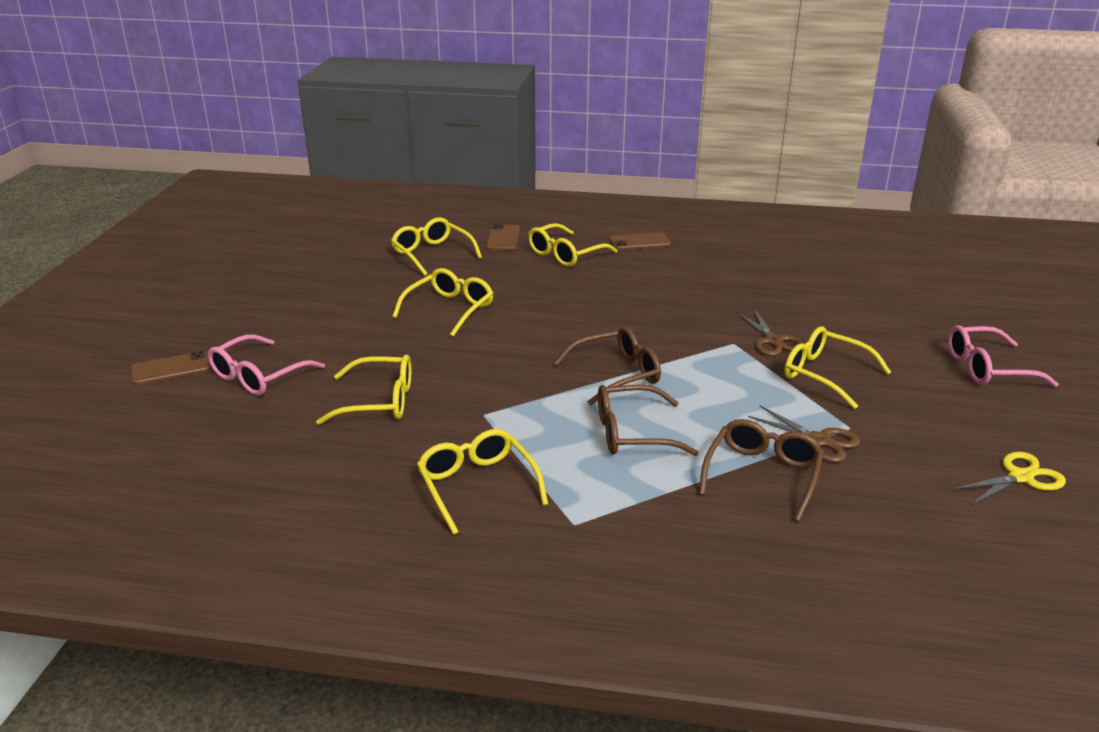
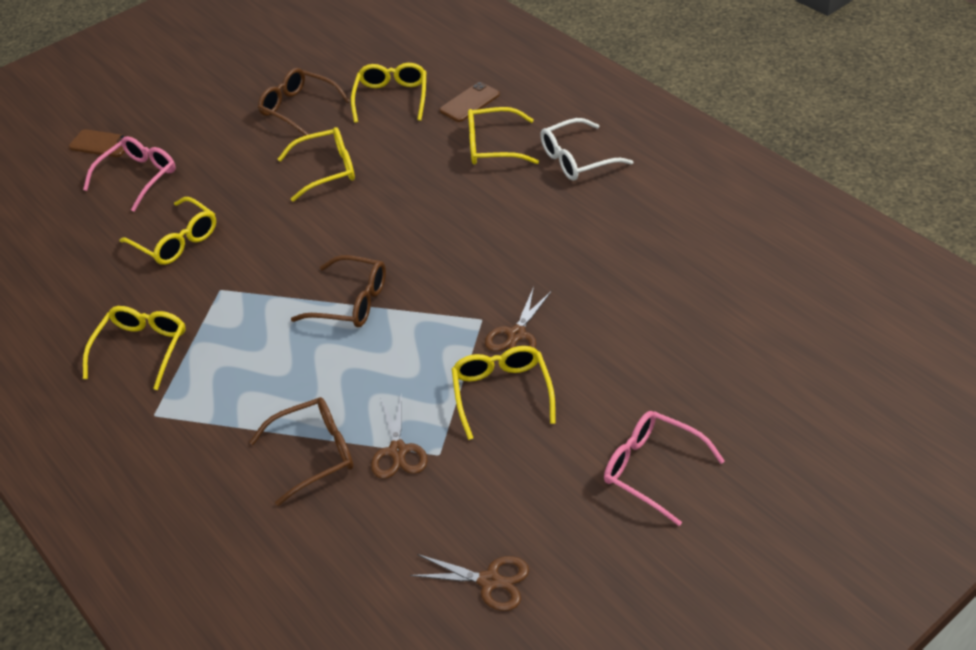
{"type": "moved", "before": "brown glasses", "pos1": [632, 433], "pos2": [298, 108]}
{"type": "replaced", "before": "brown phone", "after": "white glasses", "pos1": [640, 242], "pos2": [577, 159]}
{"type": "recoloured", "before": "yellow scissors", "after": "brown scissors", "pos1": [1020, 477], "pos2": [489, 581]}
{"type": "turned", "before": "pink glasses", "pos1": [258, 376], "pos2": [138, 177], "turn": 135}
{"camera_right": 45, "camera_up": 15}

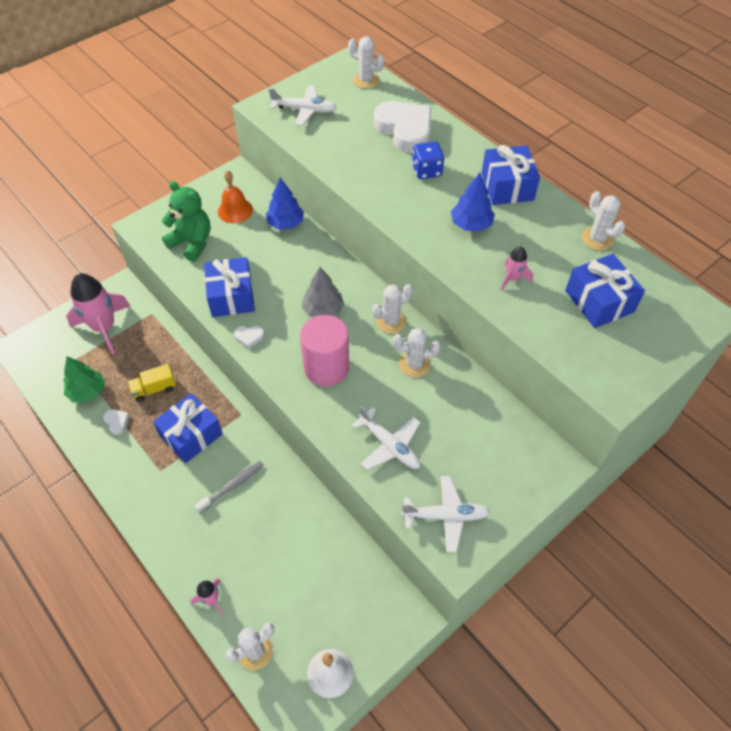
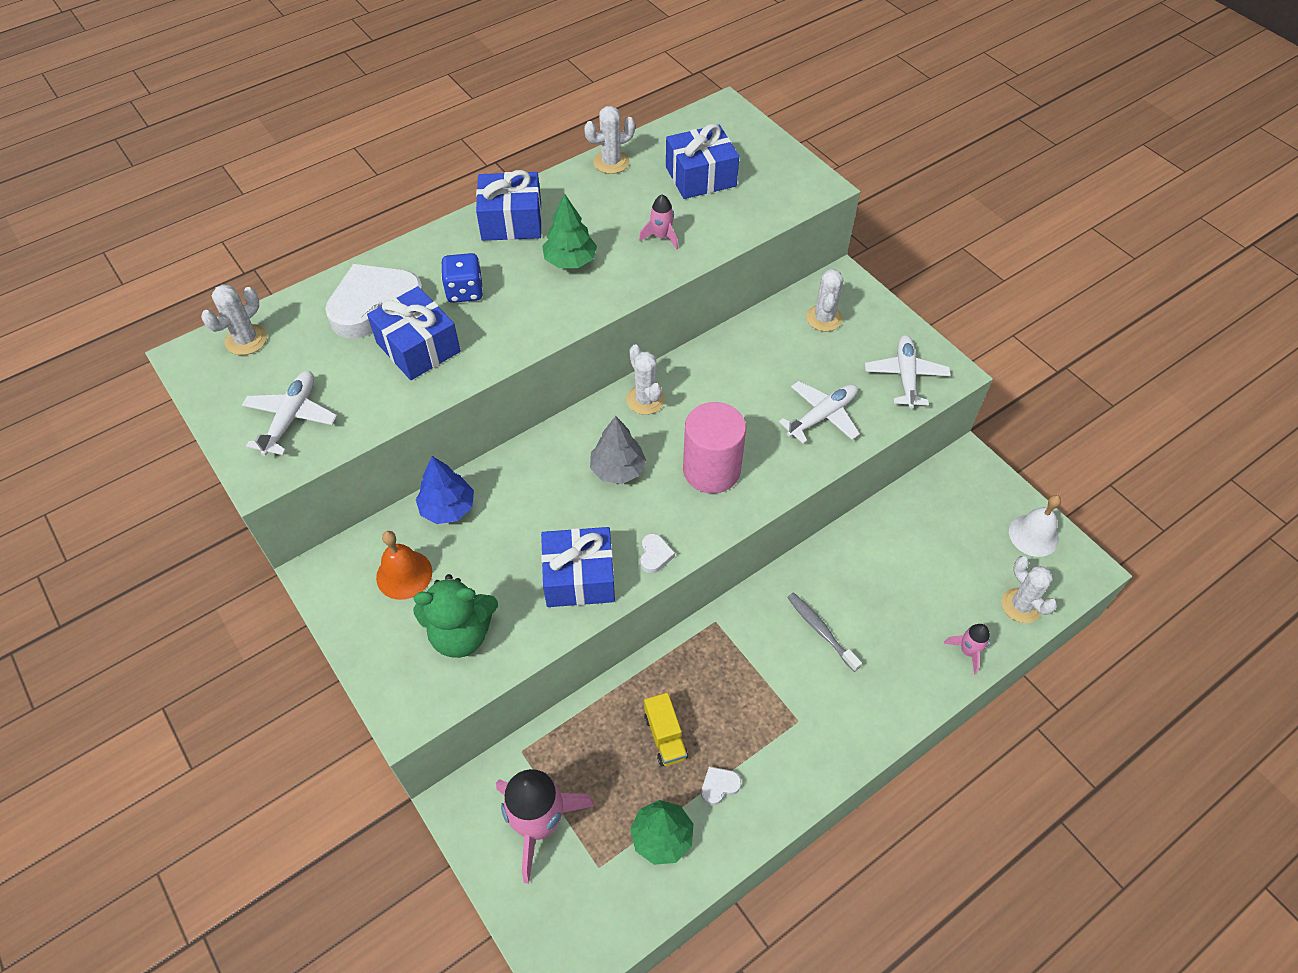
{"type": "moved", "before": "blue gift", "pos1": [191, 435], "pos2": [418, 347]}
{"type": "moved", "before": "white cactus", "pos1": [414, 364], "pos2": [824, 318]}
{"type": "recoloured", "before": "blue tree", "after": "green tree", "pos1": [471, 224], "pos2": [570, 261]}
{"type": "turned", "before": "green teddy bear", "pos1": [192, 243], "pos2": [461, 634], "turn": -135}
{"camera_right": -85, "camera_up": 0}

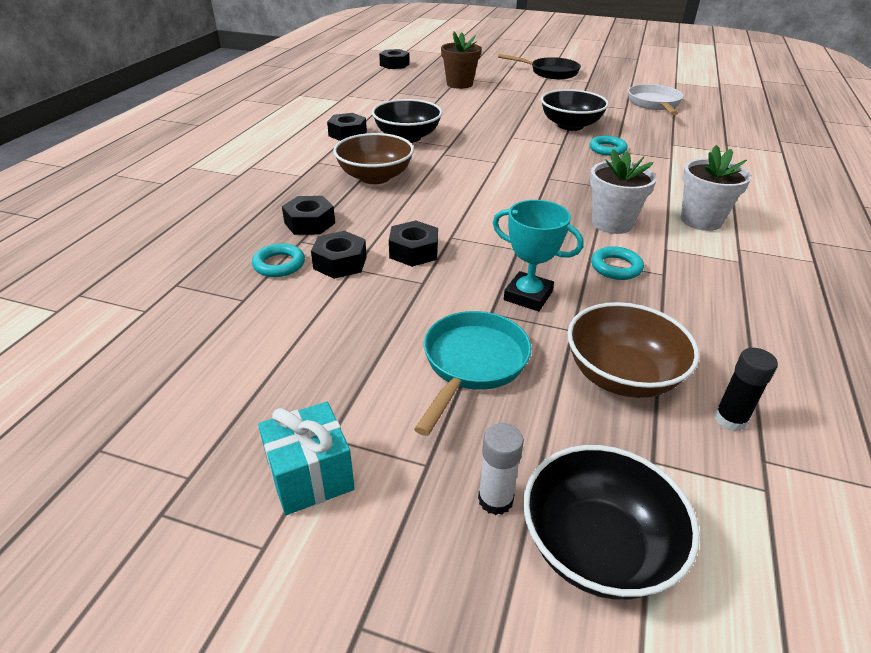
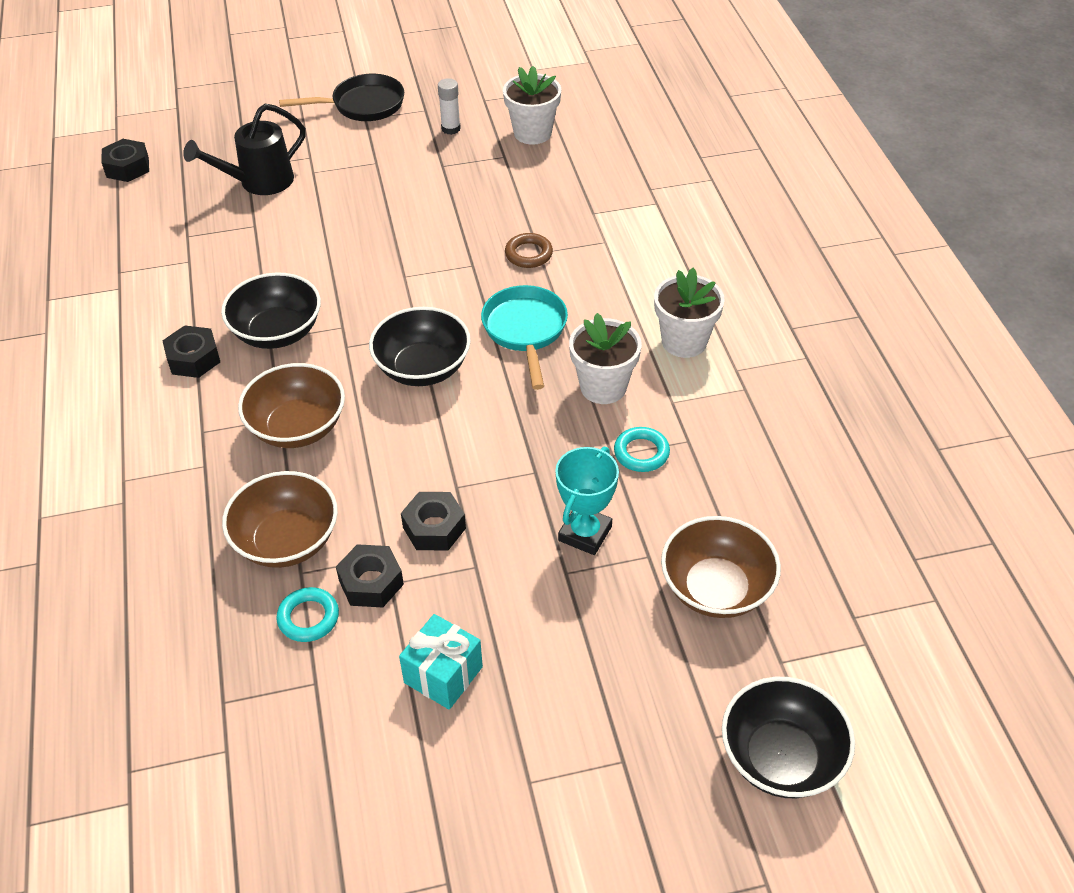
{"type": "removed", "before": "black glue stick", "pos1": [730, 419]}
{"type": "moved", "before": "turquoise gift", "pos1": [310, 476], "pos2": [443, 674]}
{"type": "moved", "before": "turquoise pan", "pos1": [472, 364], "pos2": [525, 331]}
{"type": "moved", "before": "white glue stick", "pos1": [495, 499], "pos2": [451, 129]}
{"type": "moved", "before": "black bowl", "pos1": [570, 125], "pos2": [422, 368]}
{"type": "replaced", "before": "black nut", "after": "brown bowl", "pos1": [310, 223], "pos2": [287, 541]}
{"type": "replaced", "before": "brown flower pot", "after": "black watering can", "pos1": [459, 84], "pos2": [259, 182]}
{"type": "replaced", "before": "white pan", "after": "white flower pot", "pos1": [654, 104], "pos2": [532, 133]}
{"type": "recoloured", "before": "turquoise ring", "after": "brown ring", "pos1": [607, 149], "pos2": [528, 254]}
{"type": "turned", "before": "turquoise trophy", "pos1": [528, 296], "pos2": [585, 533], "turn": -60}
{"camera_right": -30, "camera_up": 10}

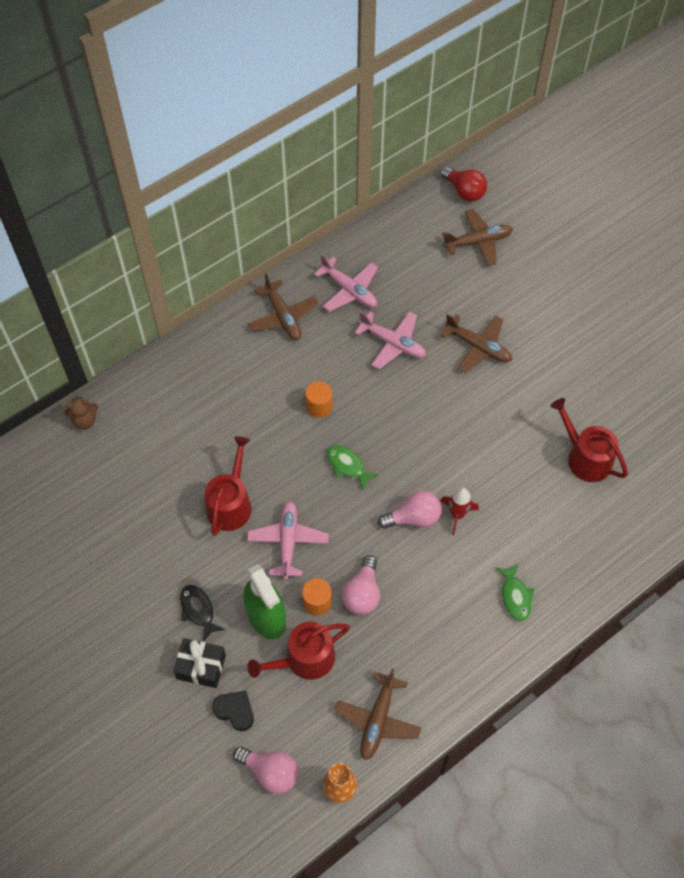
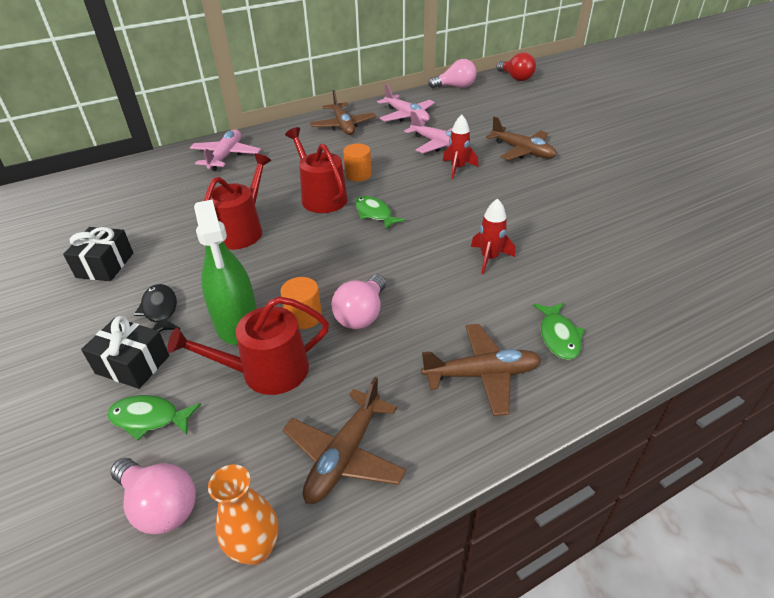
{"type": "removed", "before": "brown teddy bear", "pos1": [85, 420]}
{"type": "added", "after": "black gift", "pos2": [105, 265]}
{"type": "added", "after": "red rocket", "pos2": [457, 168]}
{"type": "moved", "before": "pink plane", "pos1": [288, 542], "pos2": [226, 156]}
{"type": "moved", "before": "pink light bulb", "pos1": [414, 518], "pos2": [455, 87]}
{"type": "moved", "before": "brown plane", "pos1": [478, 242], "pos2": [482, 374]}
{"type": "moved", "before": "red watering can", "pos1": [585, 457], "pos2": [321, 197]}
{"type": "replaced", "before": "black heart", "after": "green fish", "pos1": [235, 711], "pos2": [149, 418]}
{"camera_right": 10, "camera_up": -20}

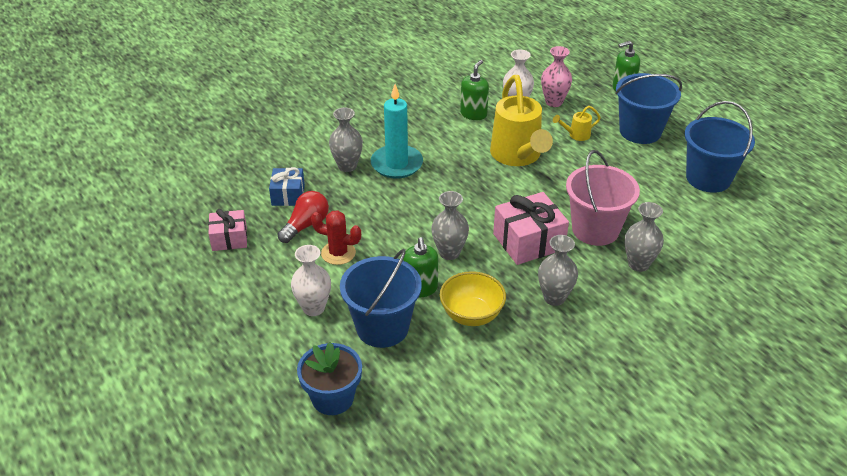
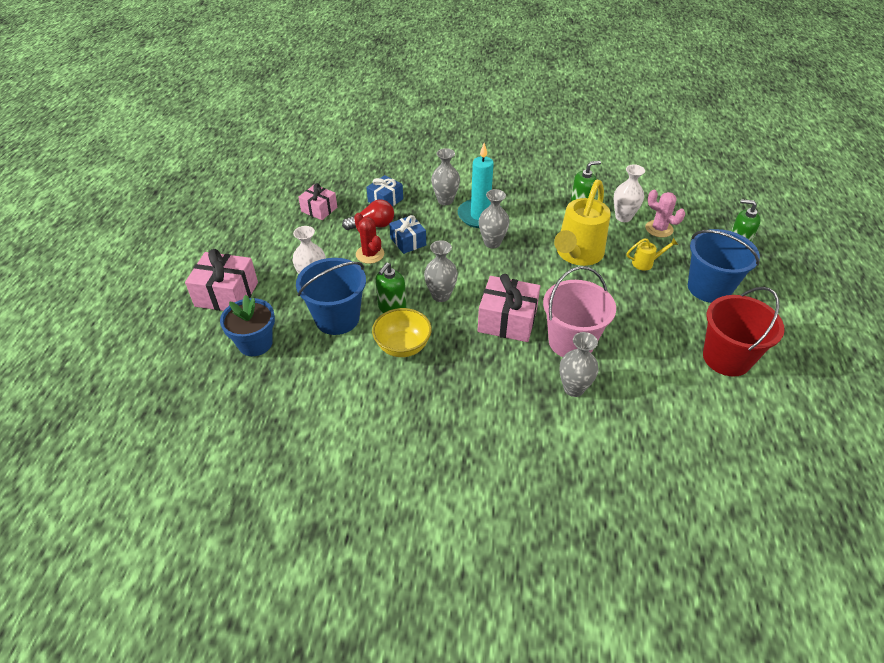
{"type": "added", "after": "pink gift", "pos2": [226, 294]}
{"type": "added", "after": "blue gift", "pos2": [408, 241]}
{"type": "moved", "before": "grey vase", "pos1": [554, 298], "pos2": [492, 243]}
{"type": "replaced", "before": "pink vase", "after": "pink cactus", "pos1": [554, 102], "pos2": [659, 229]}
{"type": "recoloured", "before": "blue bucket", "after": "red bucket", "pos1": [708, 178], "pos2": [726, 358]}
{"type": "turned", "before": "yellow watering can", "pos1": [576, 135], "pos2": [646, 263], "turn": 150}
{"camera_right": 40, "camera_up": 5}

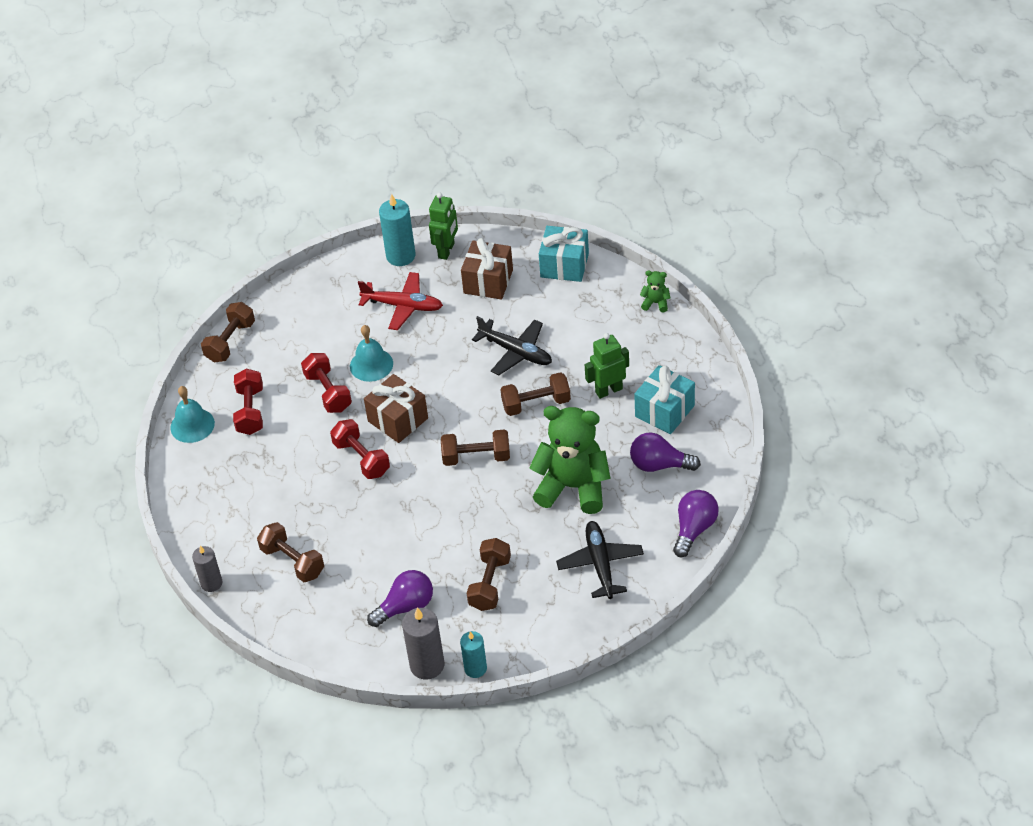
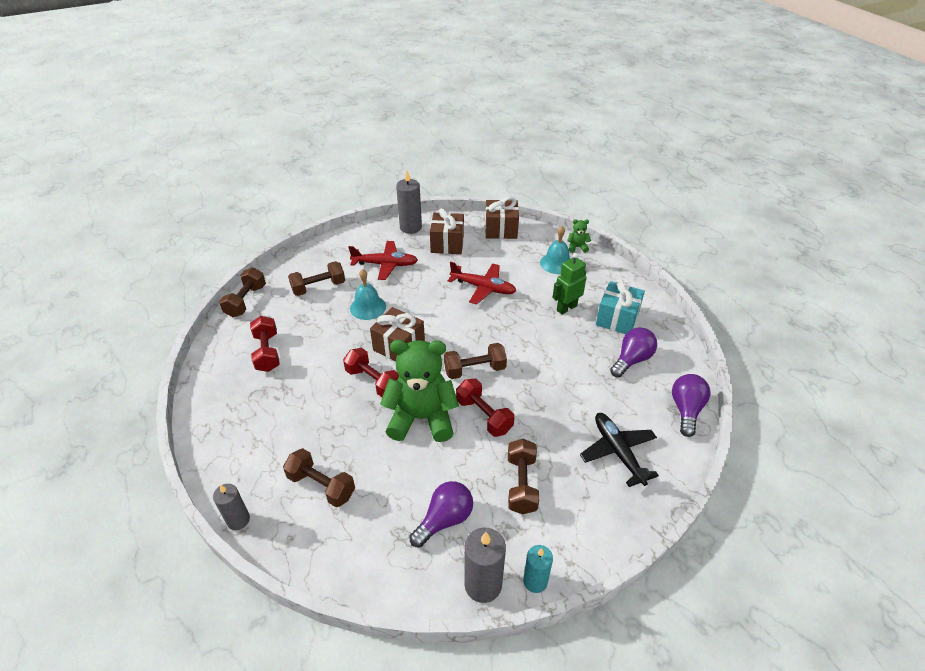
{"type": "removed", "before": "turquoise candle", "pos1": [400, 256]}
{"type": "moved", "before": "turquoise bell", "pos1": [192, 425], "pos2": [556, 263]}
{"type": "moved", "before": "red dumbbell", "pos1": [328, 392], "pos2": [484, 416]}
{"type": "moved", "before": "brown dumbbell", "pos1": [536, 404], "pos2": [318, 287]}
{"type": "moved", "before": "green teddy bear", "pos1": [573, 487], "pos2": [421, 418]}
{"type": "replaced", "before": "green robot", "after": "grey candle", "pos1": [446, 250], "pos2": [410, 227]}
{"type": "recoloured", "before": "black plane", "after": "red plane", "pos1": [515, 352], "pos2": [483, 288]}
{"type": "recoloured", "before": "turquoise gift", "after": "brown gift", "pos1": [564, 265], "pos2": [501, 229]}
{"type": "turned", "before": "purple light bulb", "pos1": [659, 465], "pos2": [631, 360], "turn": 135}
{"camera_right": -15, "camera_up": -5}

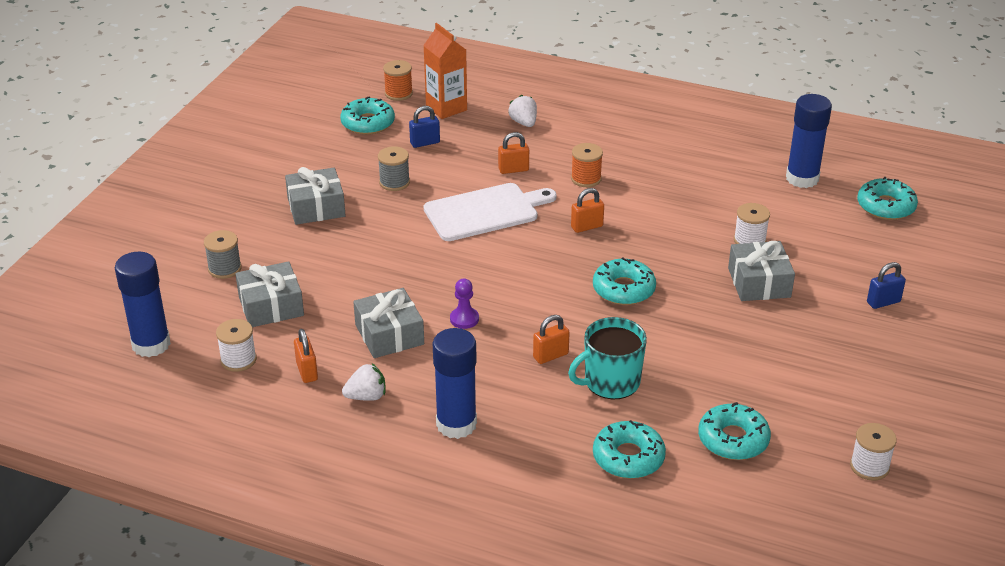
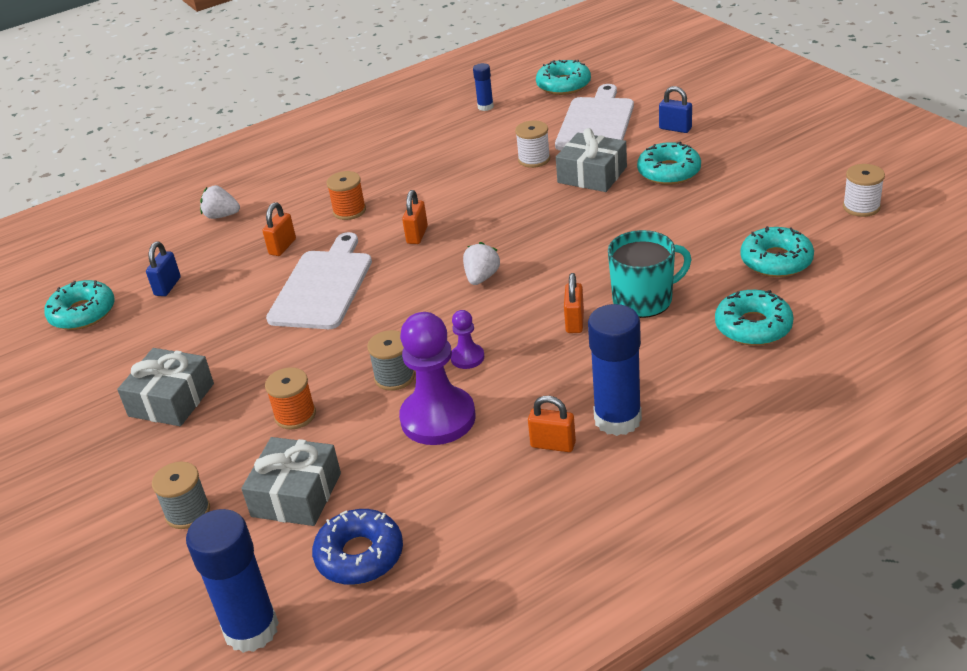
{"type": "removed", "before": "orange carton", "pos1": [446, 108]}
{"type": "added", "after": "white cutting board", "pos2": [596, 123]}
{"type": "moved", "before": "orange padlock", "pos1": [307, 371], "pos2": [553, 445]}
{"type": "moved", "before": "white strawberry", "pos1": [366, 396], "pos2": [482, 277]}
{"type": "moved", "before": "grey spool", "pos1": [394, 182], "pos2": [394, 377]}
{"type": "moved", "before": "orange spool", "pos1": [398, 93], "pos2": [295, 415]}
{"type": "moved", "before": "turquoise donut", "pos1": [623, 289], "pos2": [669, 172]}
{"type": "replaced", "before": "white spool", "after": "blue donut", "pos1": [238, 360], "pos2": [359, 555]}
{"type": "replaced", "before": "grey gift", "after": "purple pawn", "pos1": [389, 334], "pos2": [438, 418]}
{"type": "turned", "before": "turquoise mug", "pos1": [610, 382], "pos2": [644, 300], "turn": -120}
{"type": "turned", "before": "blue padlock", "pos1": [883, 302], "pos2": [675, 128], "turn": -75}
{"type": "resized", "before": "blue glue stick", "pos1": [802, 178], "pos2": [485, 107], "scale": 0.5}
{"camera_right": -50, "camera_up": 0}

